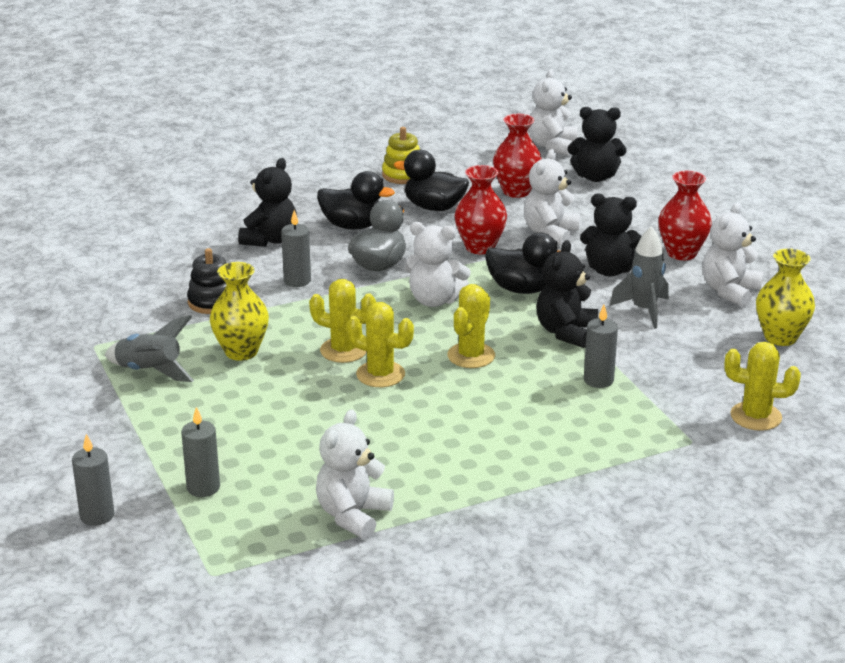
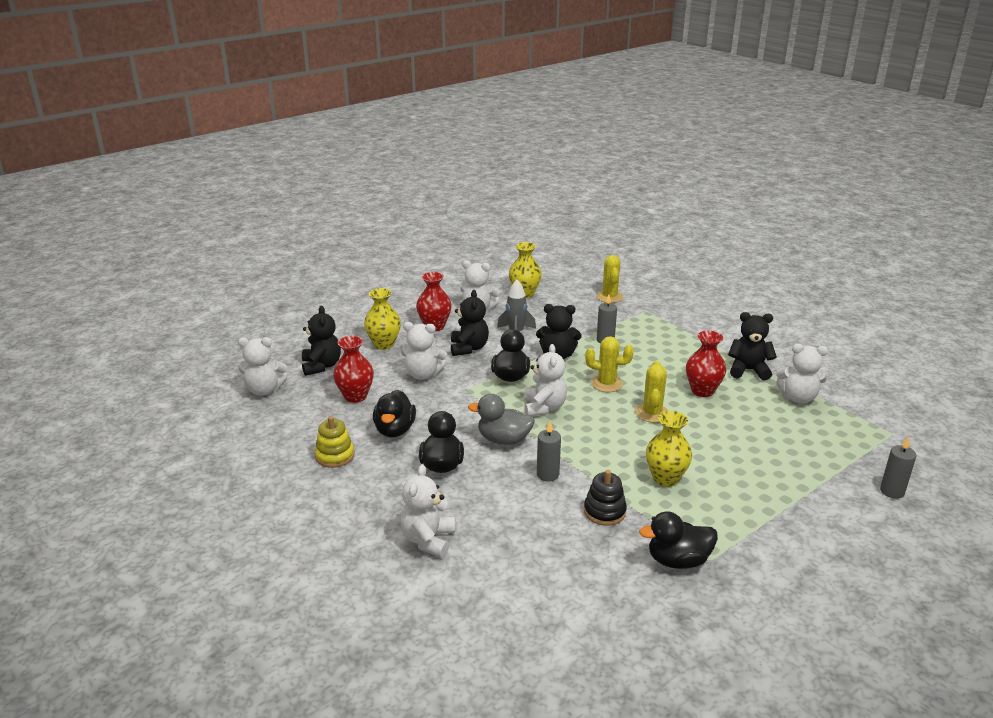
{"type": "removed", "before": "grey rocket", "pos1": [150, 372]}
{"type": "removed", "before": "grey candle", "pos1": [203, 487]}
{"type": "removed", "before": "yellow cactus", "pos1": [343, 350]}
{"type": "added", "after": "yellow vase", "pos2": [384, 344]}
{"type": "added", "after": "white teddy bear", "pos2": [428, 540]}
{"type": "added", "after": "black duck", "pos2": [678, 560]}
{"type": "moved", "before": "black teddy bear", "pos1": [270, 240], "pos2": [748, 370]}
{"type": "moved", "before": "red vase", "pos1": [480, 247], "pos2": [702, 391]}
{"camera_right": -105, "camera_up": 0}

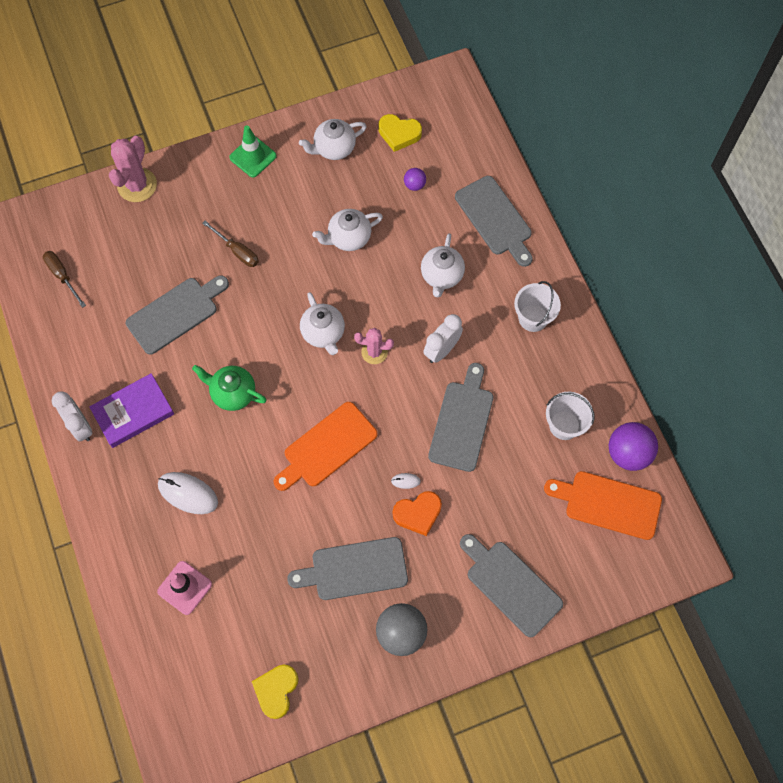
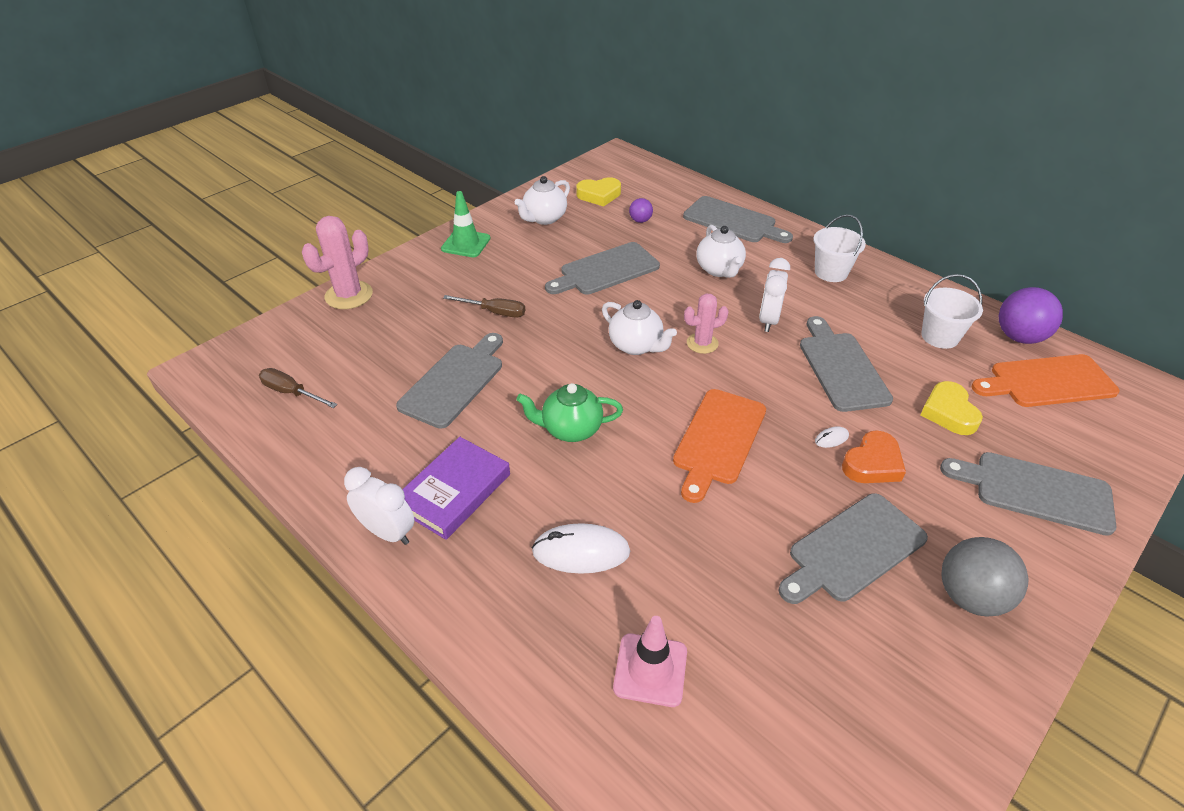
{"type": "moved", "before": "yellow heart", "pos1": [276, 690], "pos2": [948, 412]}
{"type": "replaced", "before": "white teapot", "after": "grey cutting board", "pos1": [348, 238], "pos2": [606, 270]}
{"type": "turned", "before": "pink cactus", "pos1": [137, 185], "pos2": [349, 295], "turn": 45}
{"camera_right": -25, "camera_up": -25}

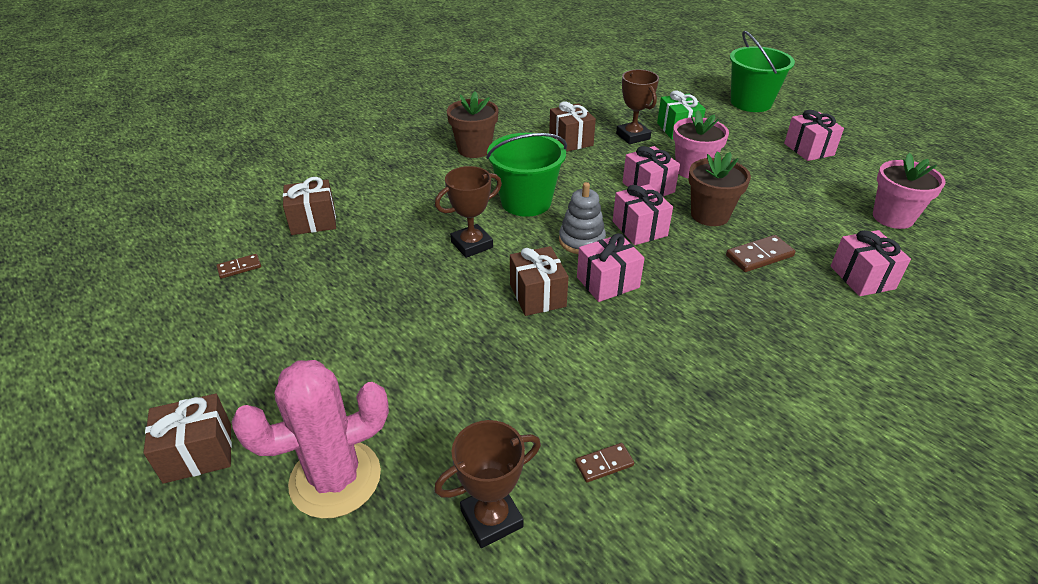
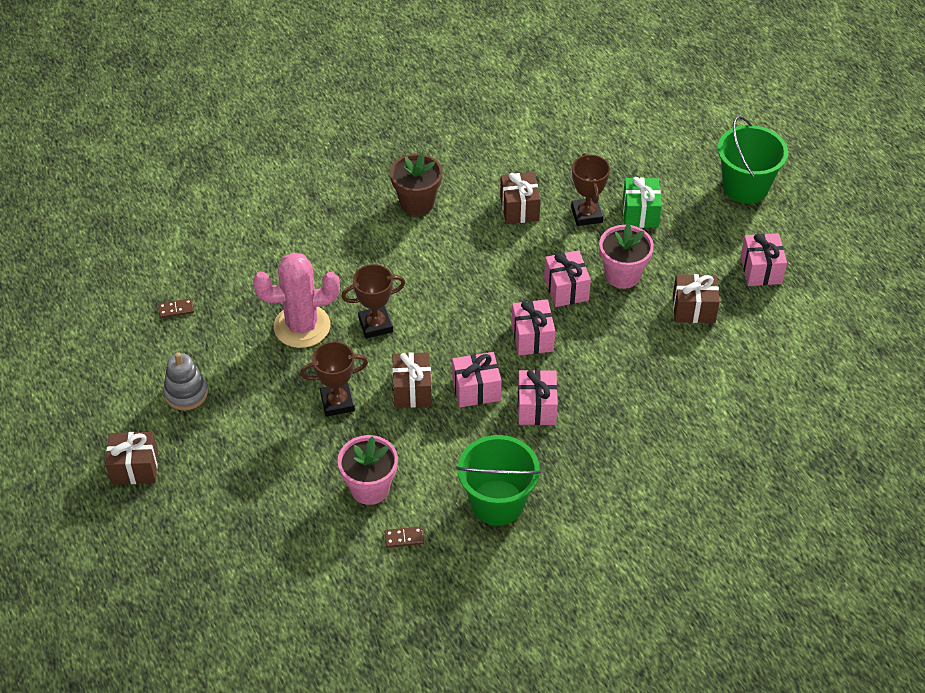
{"type": "removed", "before": "brown flower pot", "pos1": [710, 215]}
{"type": "removed", "before": "brown domino", "pos1": [759, 256]}
{"type": "moved", "before": "pink cactus", "pos1": [335, 478], "pos2": [302, 326]}
{"type": "moved", "before": "brown gift", "pos1": [313, 221], "pos2": [693, 309]}
{"type": "moved", "before": "brown trophy", "pos1": [491, 518], "pos2": [337, 402]}
{"type": "moved", "before": "green bucket", "pos1": [526, 202], "pos2": [497, 502]}
{"type": "moved", "before": "grey stacking toy", "pos1": [581, 241], "pos2": [186, 393]}
{"type": "moved", "before": "pink gift", "pos1": [862, 277], "pos2": [536, 407]}
{"type": "moved", "before": "pink flower pot", "pos1": [892, 217], "pos2": [370, 488]}
{"camera_right": 15, "camera_up": 10}

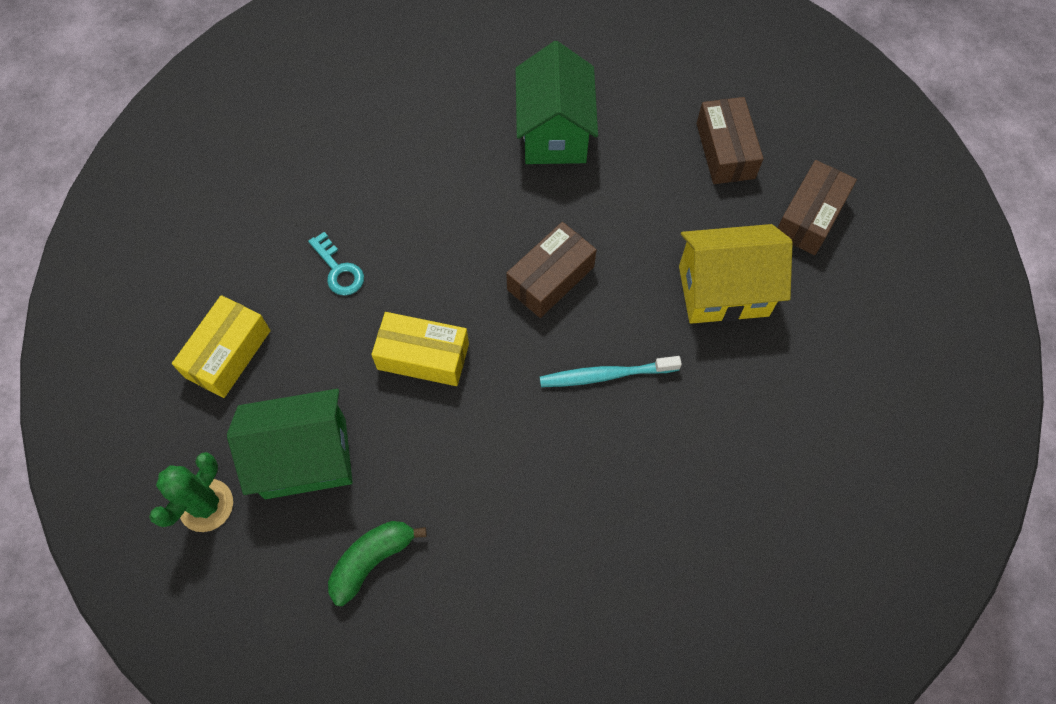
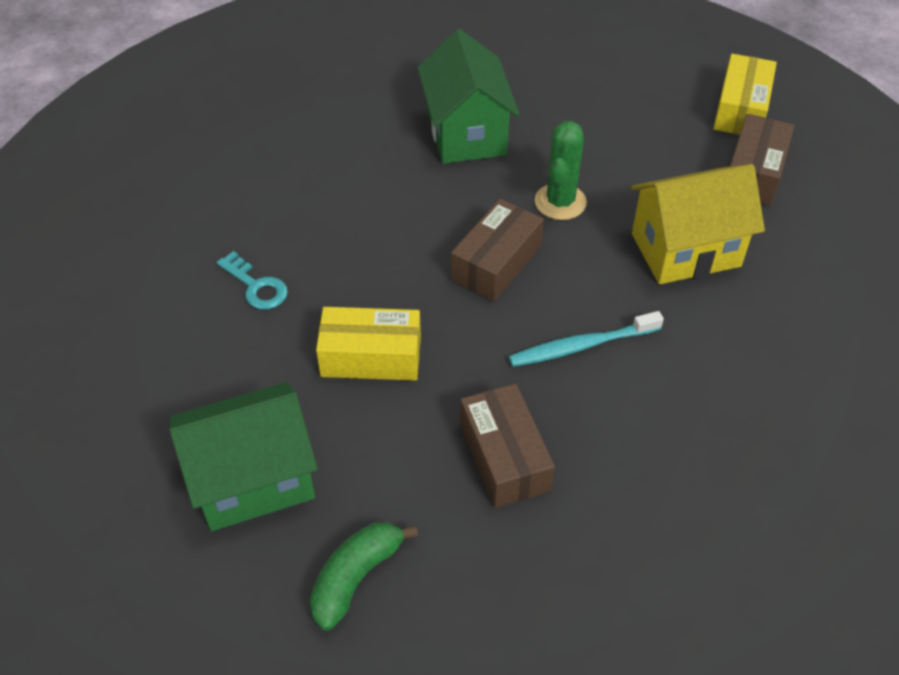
{"type": "moved", "before": "green cactus", "pos1": [206, 505], "pos2": [560, 202]}
{"type": "moved", "before": "yellow box", "pos1": [228, 354], "pos2": [741, 109]}
{"type": "moved", "before": "brown box", "pos1": [725, 151], "pos2": [504, 457]}
{"camera_right": -10, "camera_up": -15}

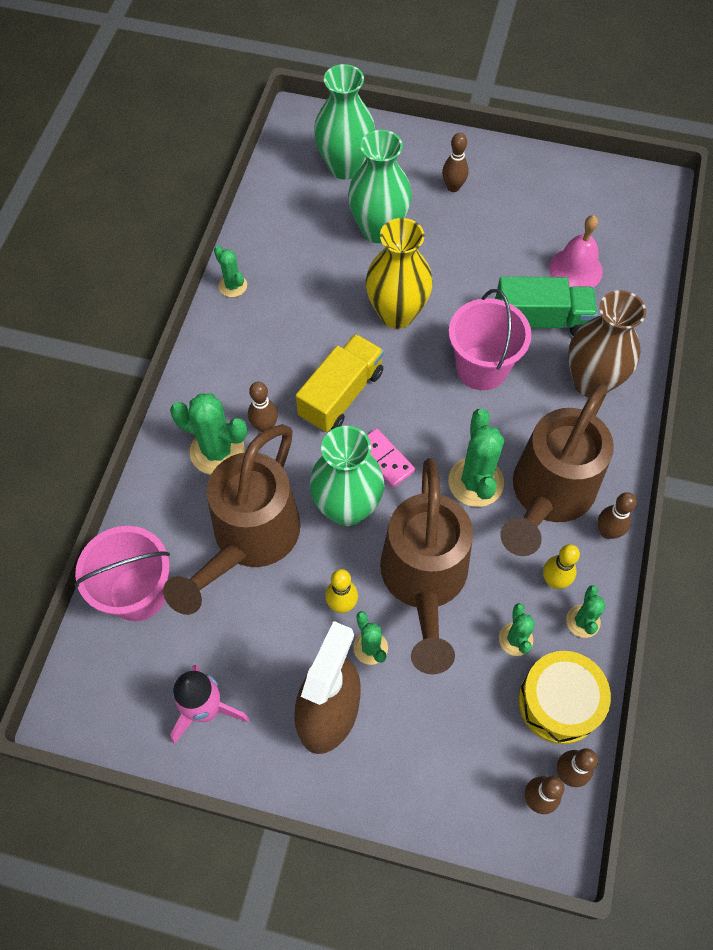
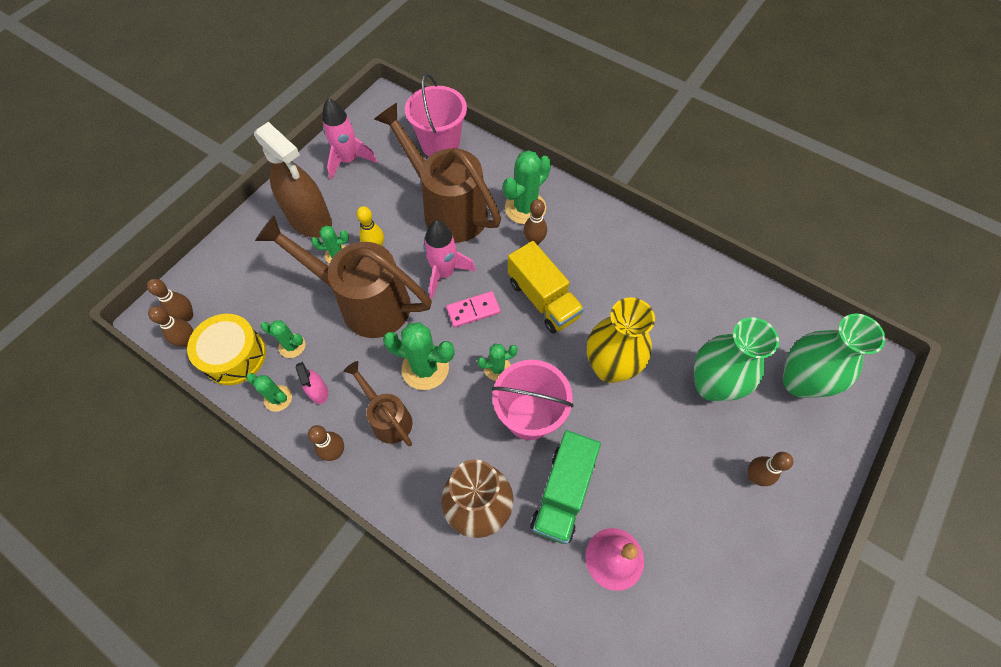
{"type": "moved", "before": "green cactus", "pos1": [233, 286], "pos2": [497, 368]}
{"type": "replaced", "before": "green vase", "after": "pink rocket", "pos1": [347, 508], "pos2": [444, 273]}
{"type": "replaced", "before": "yellow bowling pin", "after": "pink spray bottle", "pos1": [554, 581], "pos2": [318, 391]}
{"type": "resized", "before": "brown watering can", "pos1": [547, 496], "pos2": [388, 418], "scale": 0.53}
{"camera_right": 110, "camera_up": 0}

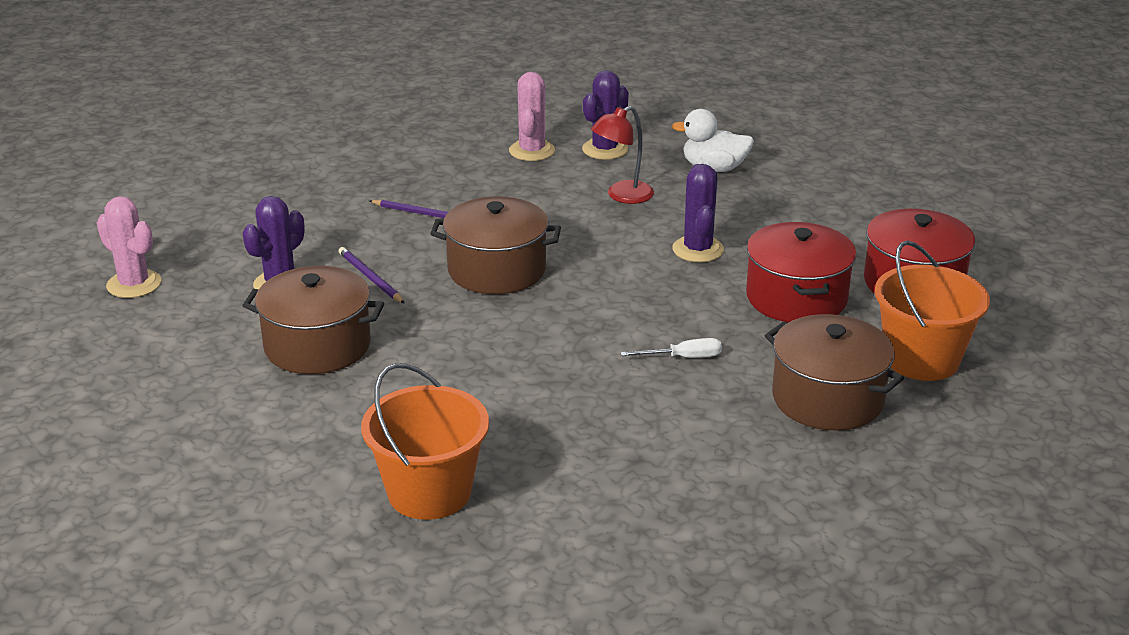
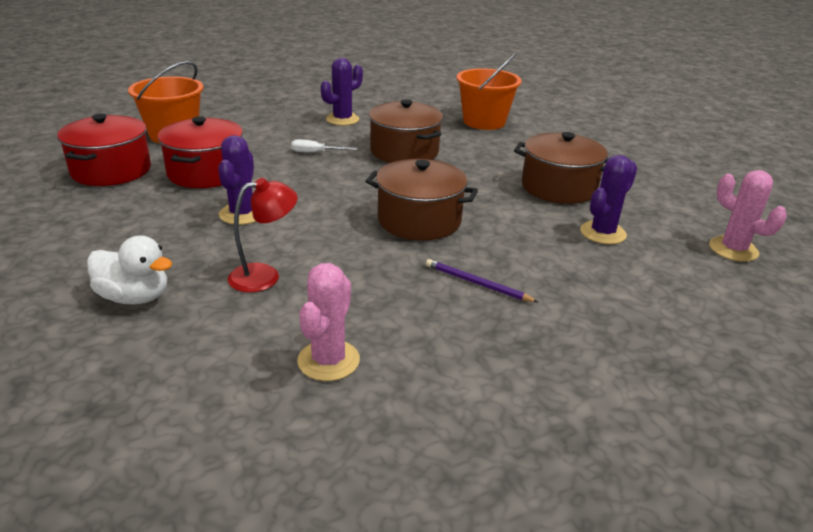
{"type": "removed", "before": "purple pencil", "pos1": [370, 278]}
{"type": "moved", "before": "purple cactus", "pos1": [605, 149], "pos2": [342, 119]}
{"type": "moved", "before": "brown pot", "pos1": [827, 399], "pos2": [404, 151]}
{"camera_right": -170, "camera_up": 0}

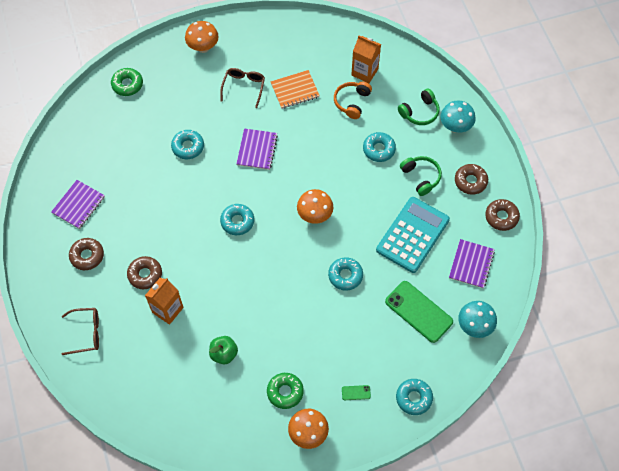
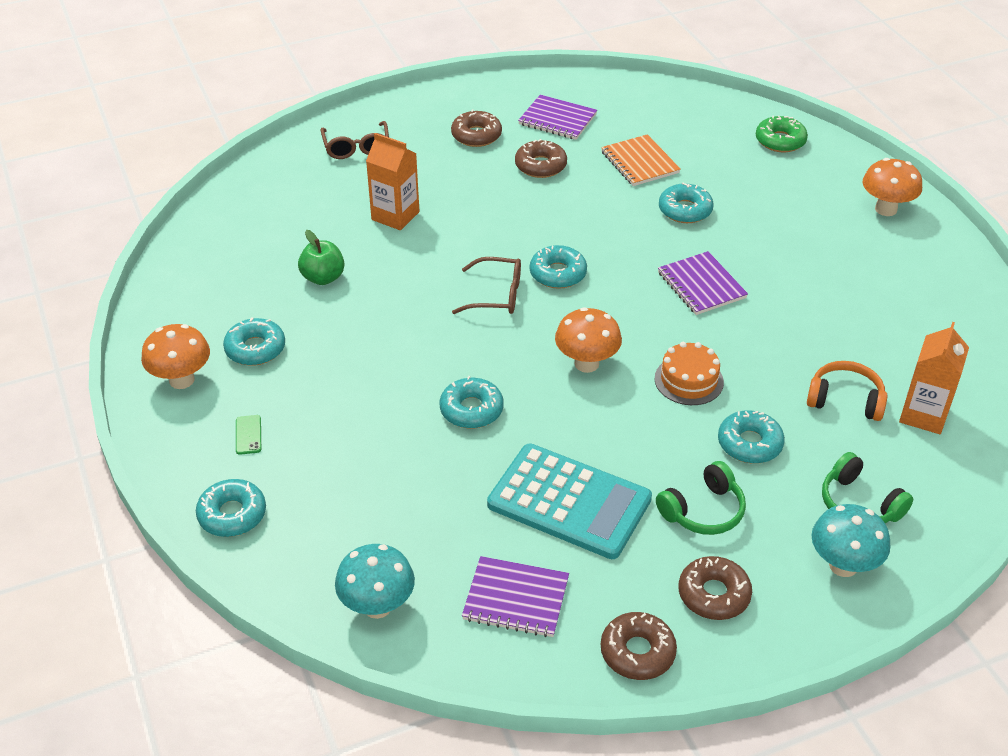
{"type": "removed", "before": "green phone", "pos1": [418, 311]}
{"type": "added", "after": "orange cake", "pos2": [689, 380]}
{"type": "moved", "before": "brown donut", "pos1": [145, 274], "pos2": [540, 166]}
{"type": "moved", "before": "brown glasses", "pos1": [244, 87], "pos2": [497, 295]}
{"type": "moved", "before": "orange notebook", "pos1": [295, 90], "pos2": [639, 162]}
{"type": "recoloured", "before": "green donut", "after": "turquoise donut", "pos1": [285, 392], "pos2": [255, 349]}
{"type": "turned", "before": "purple notebook", "pos1": [257, 150], "pos2": [701, 285], "turn": 60}
{"camera_right": 85, "camera_up": -20}

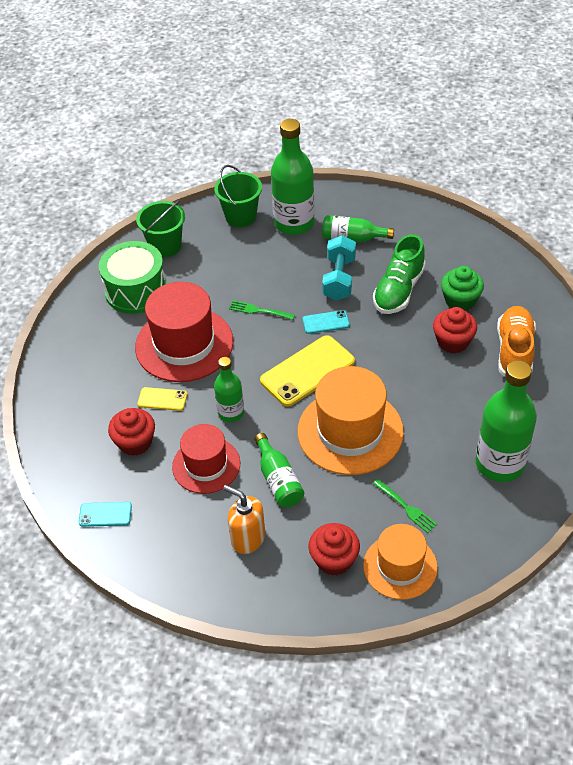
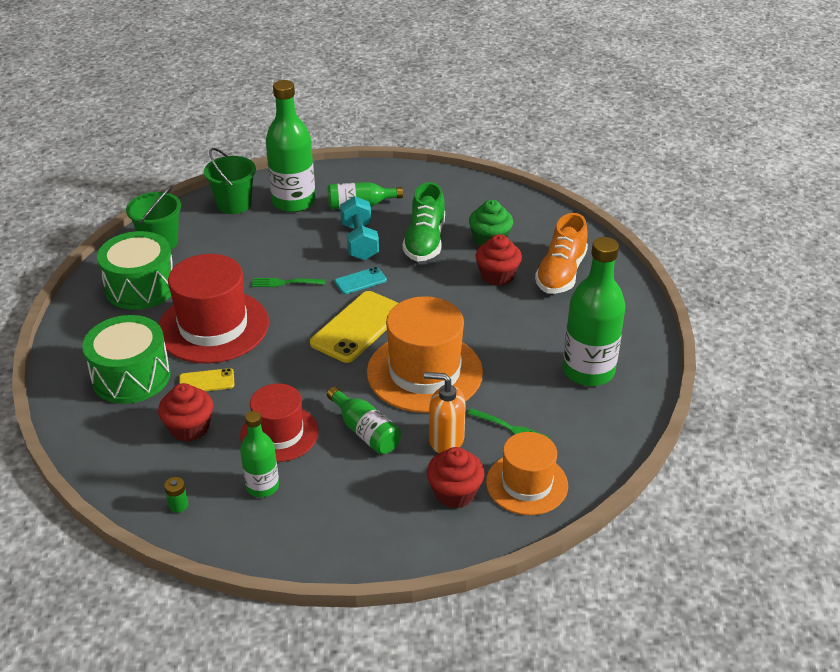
{"type": "added", "after": "green drum", "pos2": [131, 376]}
{"type": "moved", "before": "green bottle", "pos1": [231, 412], "pos2": [262, 486]}
{"type": "moved", "before": "orange soap dispenser", "pos1": [248, 538], "pos2": [446, 440]}
{"type": "replaced", "before": "turquoise phone", "after": "green battery", "pos1": [105, 514], "pos2": [178, 505]}
{"type": "turned", "before": "orange shoe", "pos1": [514, 351], "pos2": [561, 273], "turn": -150}
{"camera_right": -20, "camera_up": -10}

